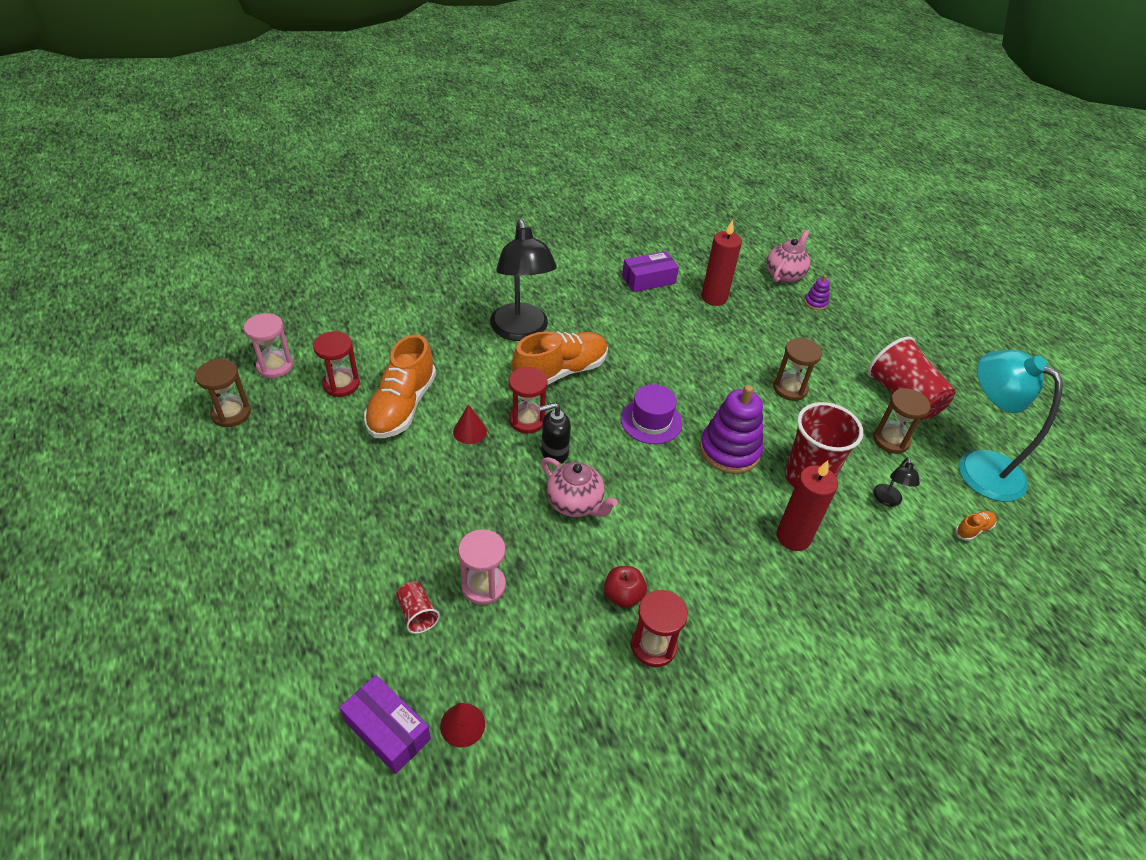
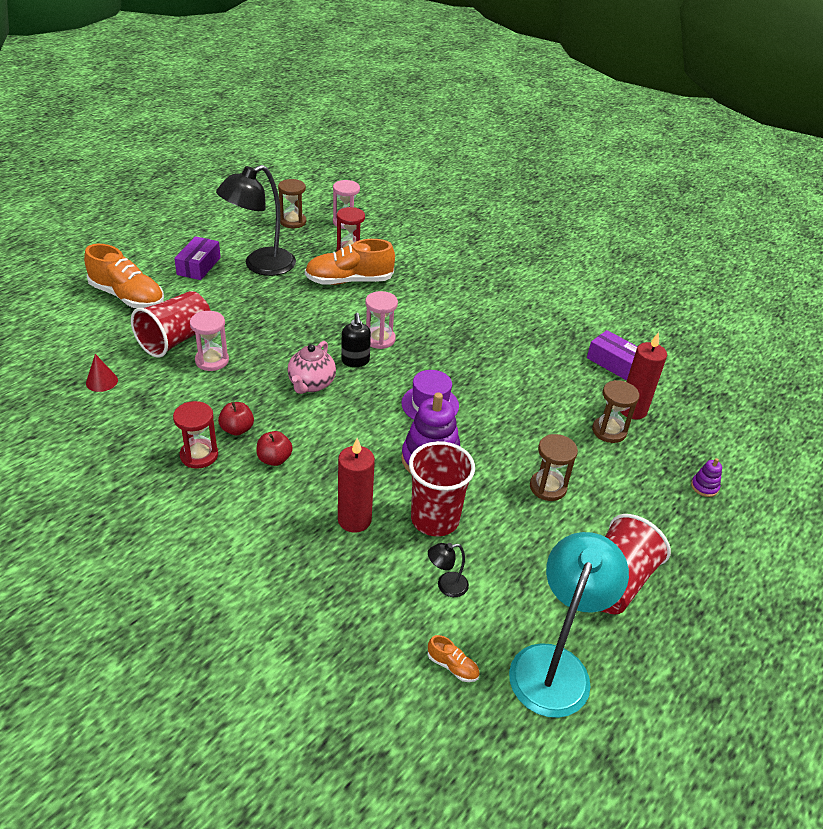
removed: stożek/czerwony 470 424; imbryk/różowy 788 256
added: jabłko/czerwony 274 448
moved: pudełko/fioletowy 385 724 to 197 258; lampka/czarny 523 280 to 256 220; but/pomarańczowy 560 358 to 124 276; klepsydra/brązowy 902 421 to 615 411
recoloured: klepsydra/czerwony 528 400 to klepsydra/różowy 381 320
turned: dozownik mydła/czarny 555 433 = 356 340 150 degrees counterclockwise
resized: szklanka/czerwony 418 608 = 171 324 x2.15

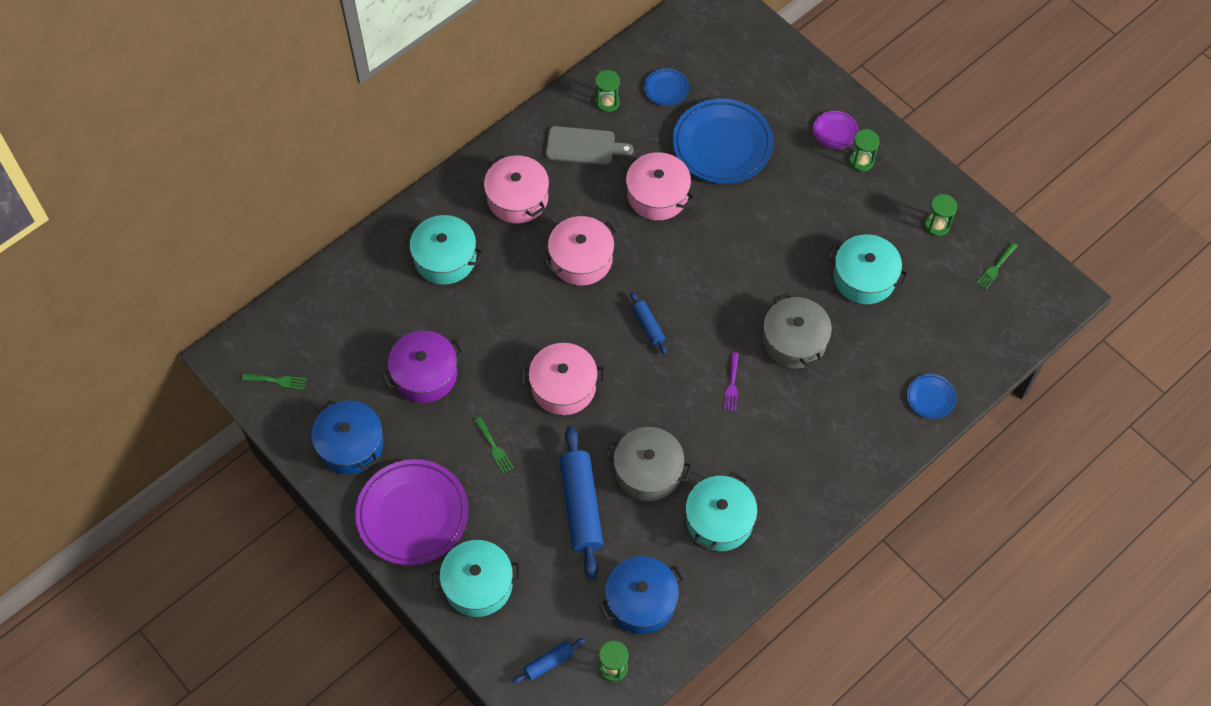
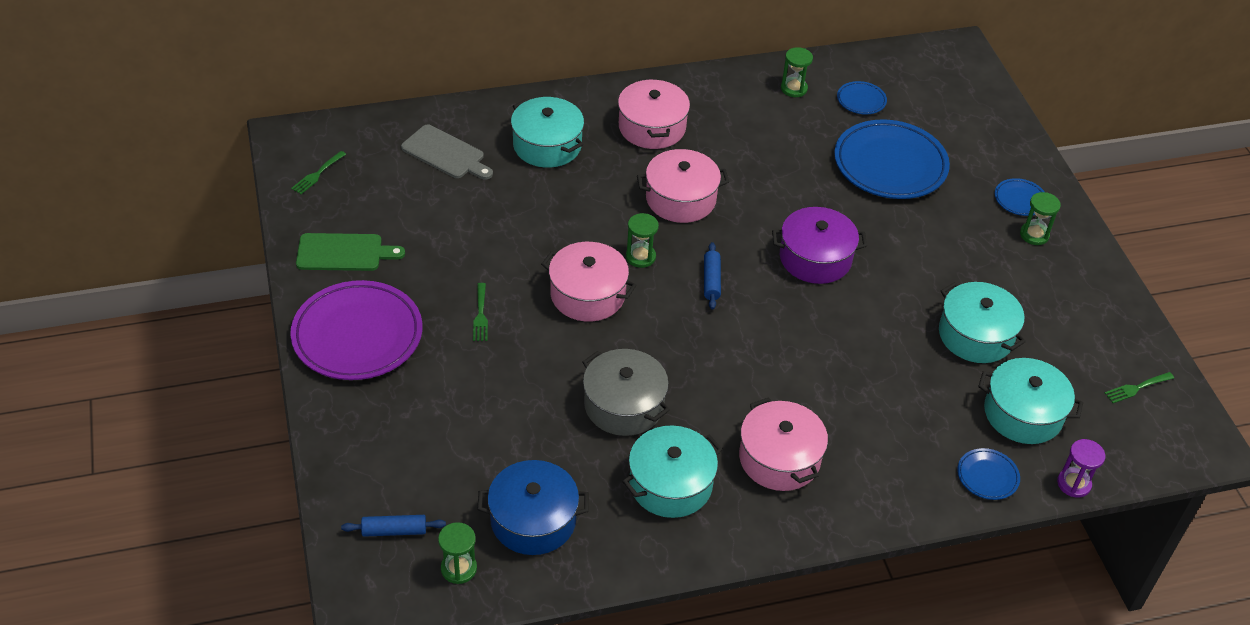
removed: wałek do ciasta/niebieski 581 502; widelec/fioletowy 731 381; garnek/szary 797 331
added: klepsydra/fioletowy 1081 468
moved: garnek/fioletowy 423 367 to 819 245; garnek/turkusowy 476 578 to 1030 401; deska do krojenia/szary 589 145 to 447 152; garnek/różowy 658 186 to 783 444; klepsydra/zielony 941 215 to 642 240
replaced: garnek/niebieski 347 436 to deska do krojenia/zielony 350 252
recoloured: talerz/fioletowy 836 130 to talerz/niebieski 1020 197
turned: widelec/zielony 274 381 = 318 172 90 degrees clockwise

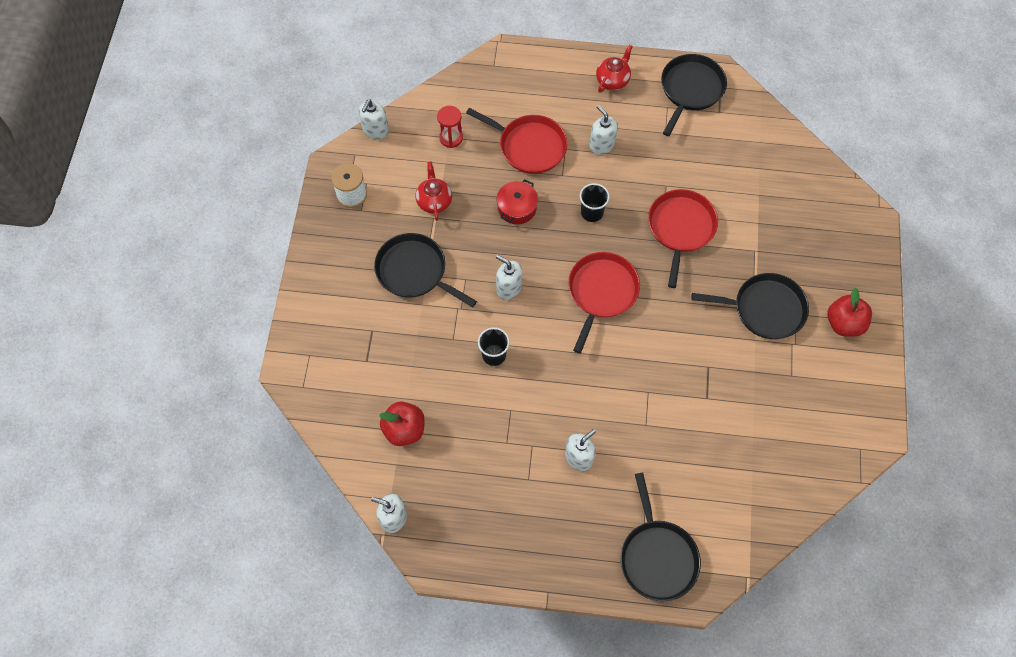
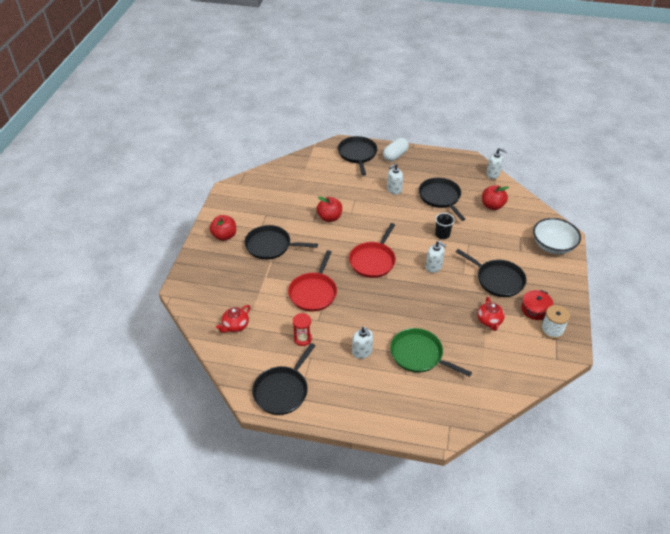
removed: dozownik mydła/biały 374 119; szklanka/czarny 595 202
added: jabłko/czerwony 329 209; kapsułka/biały 396 149; patelnia/czarny 442 199; miska/biały 557 236
moved: klepsydra/czerwony 450 127 to 302 329; garnek/czerwony 517 201 to 537 305; imbryk/czerwony 614 68 to 233 319
recoloured: patelnia/czerwony 517 141 to patelnia/zielony 431 352

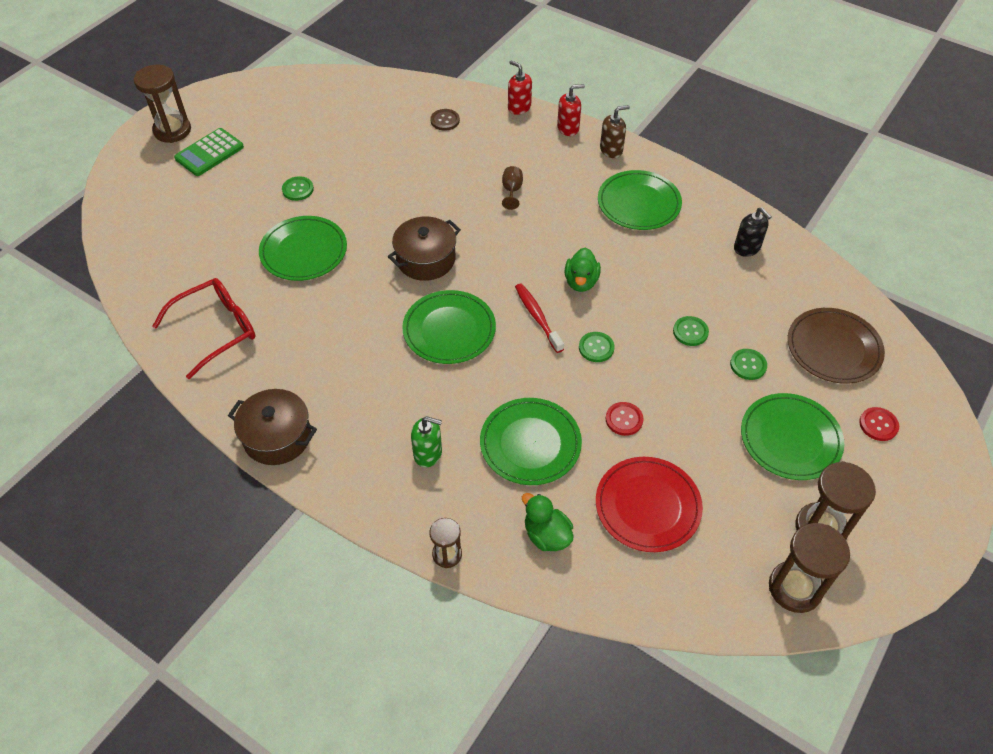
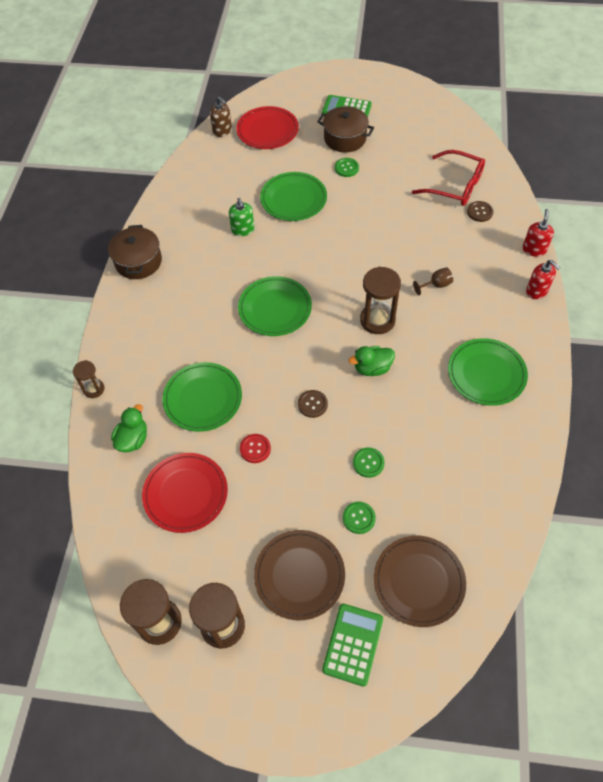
removed: szczoteczka do zębów/czerwony 539 318; dozownik mydła/czarny 752 232
added: talerz/czerwony 267 127
moved: klepsydra/brązowy 162 104 to 380 300; okulary/czerwony 204 328 to 448 178; garnek/brązowy 424 249 to 345 129; dozownik mydła/zielony 426 442 to 241 217; dozownik mydła/brązowy 615 131 to 221 117
replaced: guzik/czerwony 879 424 to kalkulator/zielony 352 645
recoloured: guzik/zielony 597 347 to guzik/brązowy 313 404; talerz/zielony 793 436 to talerz/brązowy 299 575

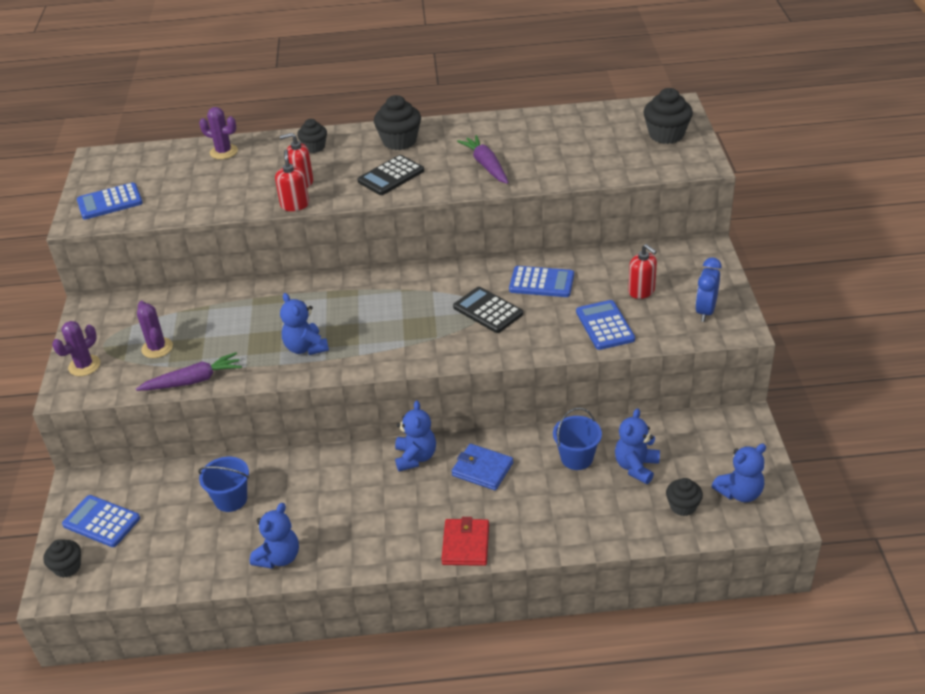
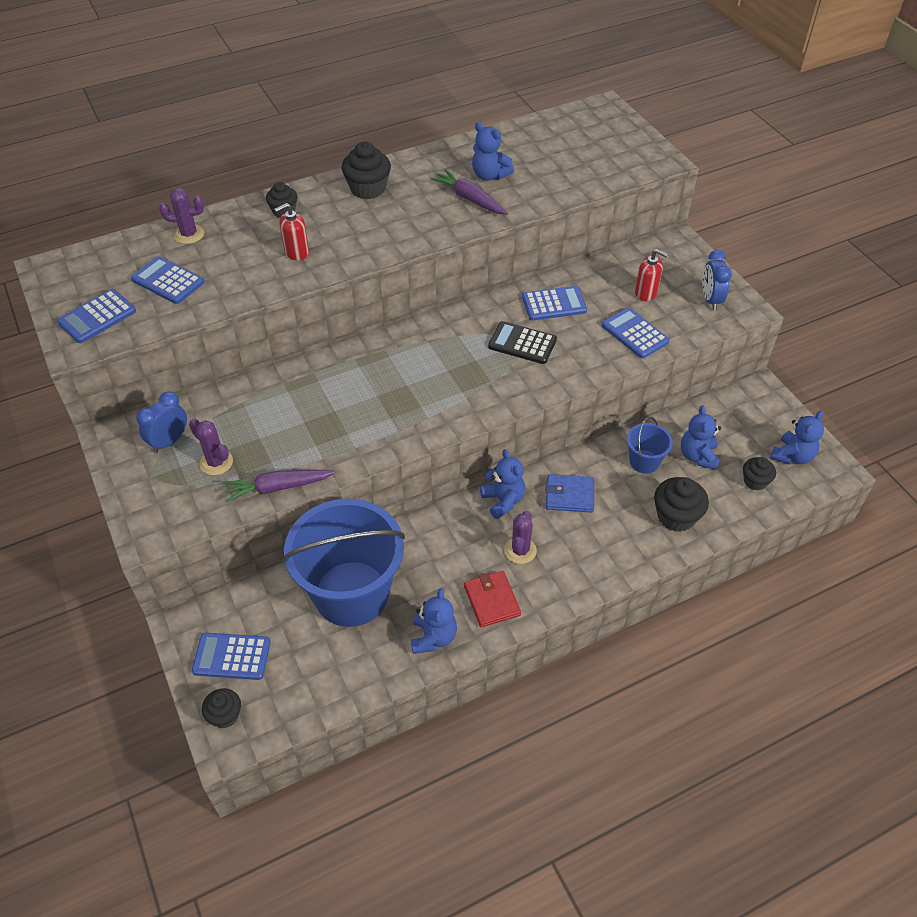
removed: dozownik mydła/czerwony 292 180; kalkulator/czarny 391 175
added: kalkulator/niebieski 168 280; budzik/niebieski 161 422
moved: kaktus/fioletowy 76 348 to 520 537; miś/niebieski 304 324 to 493 151; portfel/czerwony 465 541 to 492 599; muffinka/czarny 668 116 to 681 504
turned: marchewka/fioletowy 189 371 = 279 486 150 degrees counterclockwise
resized: wiadro/niebieski 223 484 = 343 563 x2.27

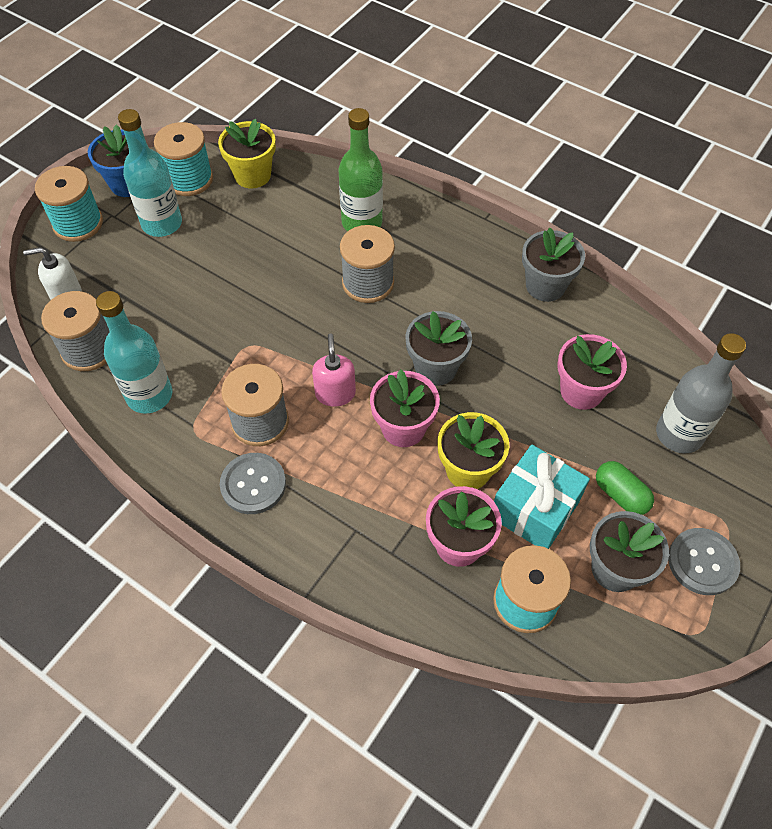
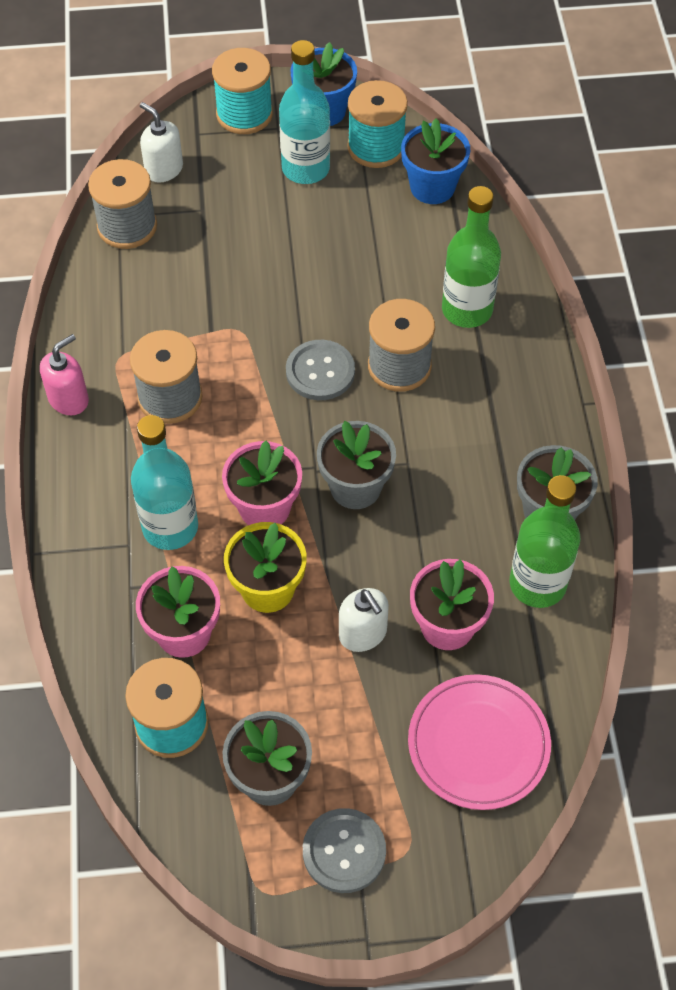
removed: prezent/turkusowy 542 496; kapsułka/zielony 625 488
added: dozownik mydła/biały 364 620; butelka/zielony 545 541
moved: butelka/turkusowy 134 352 to 164 482; guzik/szary 253 483 to 320 370; dozownik mydła/różowy 334 370 to 64 374
replaced: butelka/szary 701 393 to talerz/różowy 479 742
recoloured: doniczka/żółty 247 154 to doniczka/niebieski 435 161

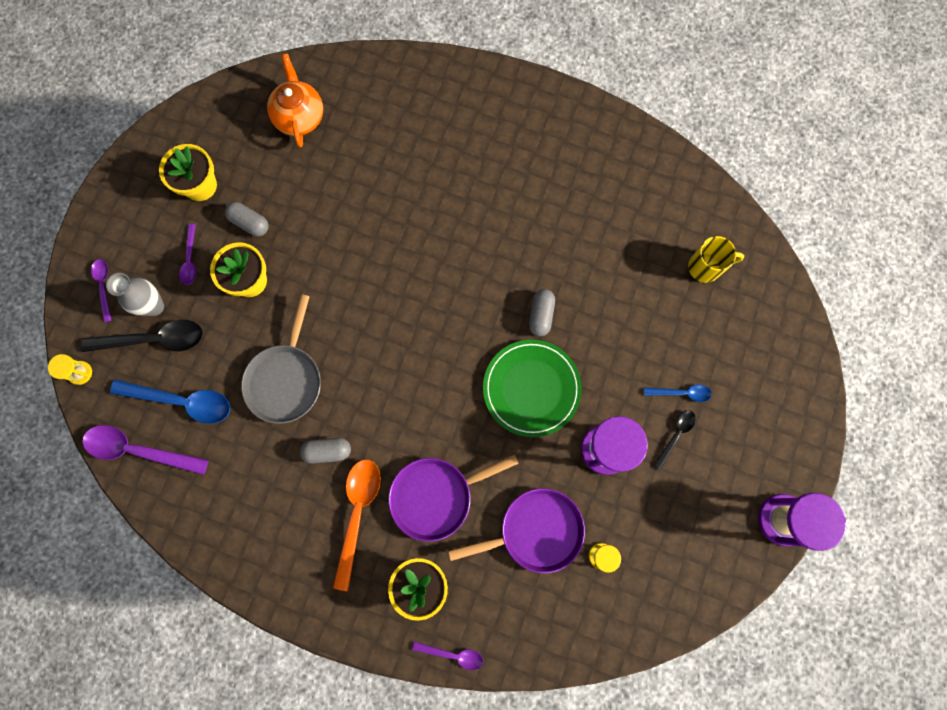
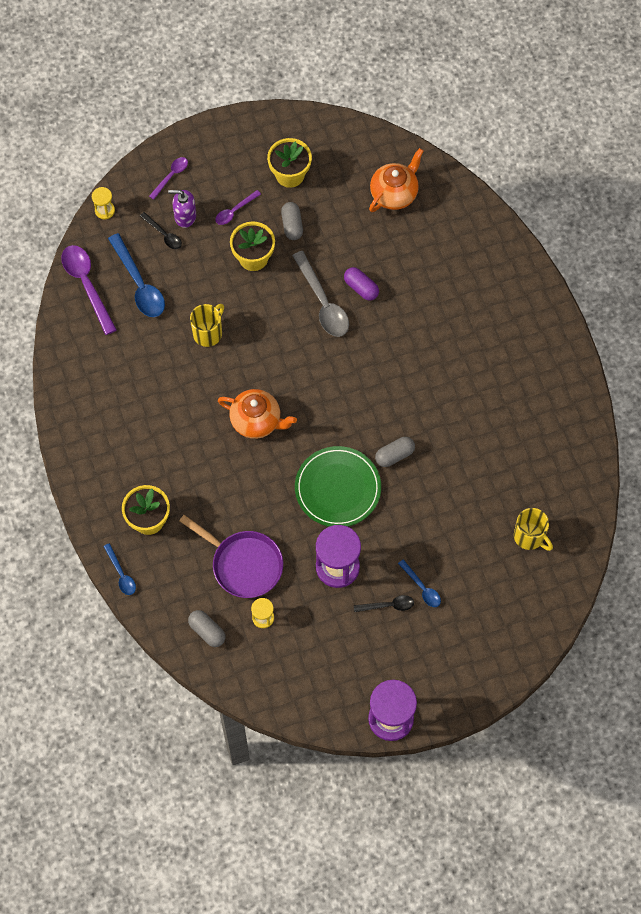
removed: łyżka/pomarańczowy 357 525; patelnia/fioletowy 453 498
added: imbryk/pomarańczowy 257 414; łyżka/szary 320 294; kapsułka/fioletowy 361 284
moved: kapsułka/szary 325 451 to 206 628
replaced: wazon/szary 135 294 to dozownik mydła/fioletowy 182 209; patelnia/szary 281 359 to kubek/żółty 207 325
recoloured: łyżka/fioletowy 447 655 to łyżka/niebieski 119 569
resized: łyżka/czarny 142 336 = 161 230 x0.54

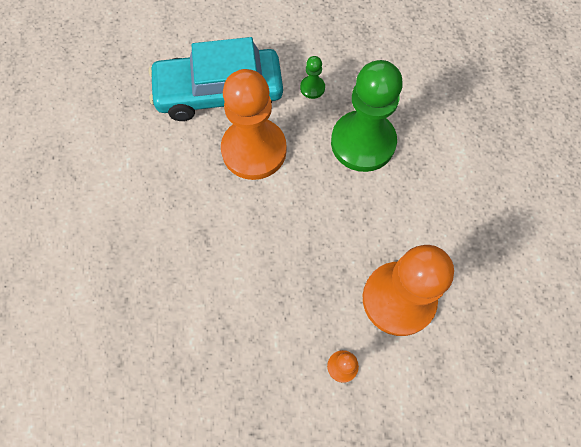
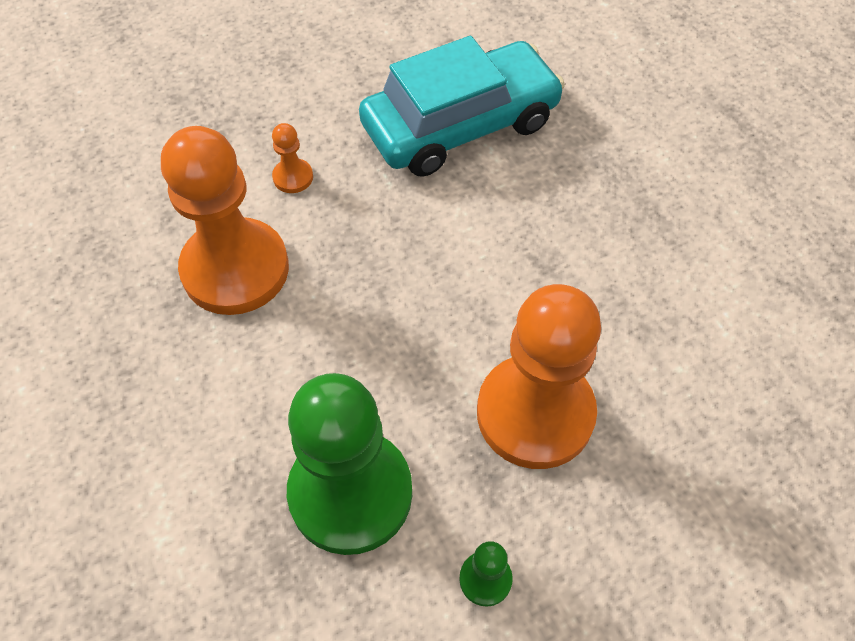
moved: samochód/turkusowy 215 79 to 462 106

